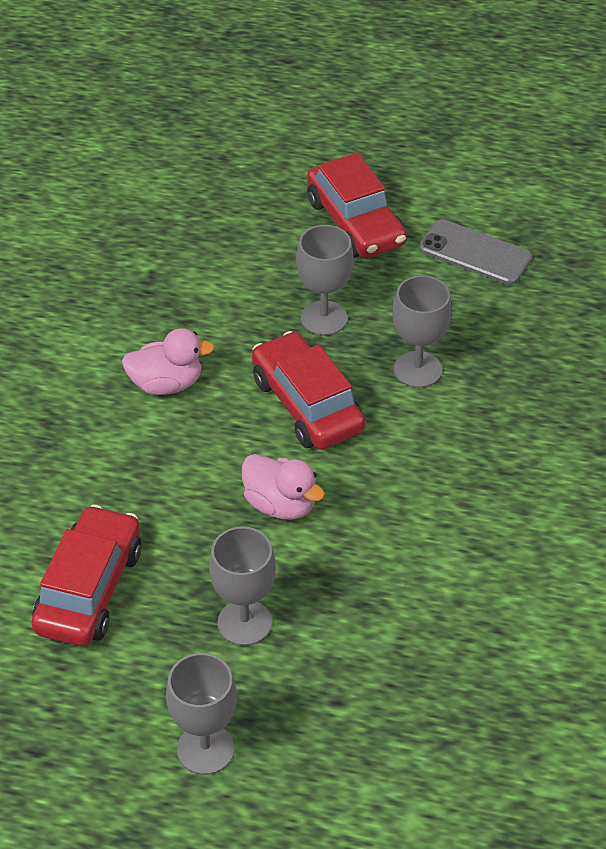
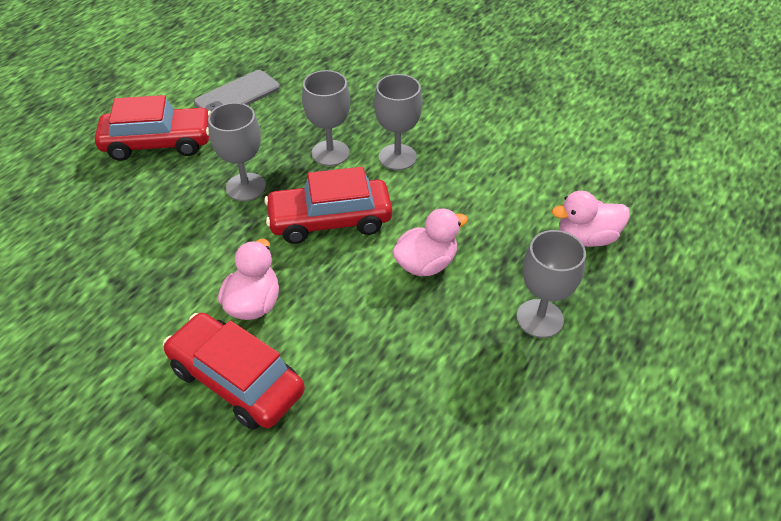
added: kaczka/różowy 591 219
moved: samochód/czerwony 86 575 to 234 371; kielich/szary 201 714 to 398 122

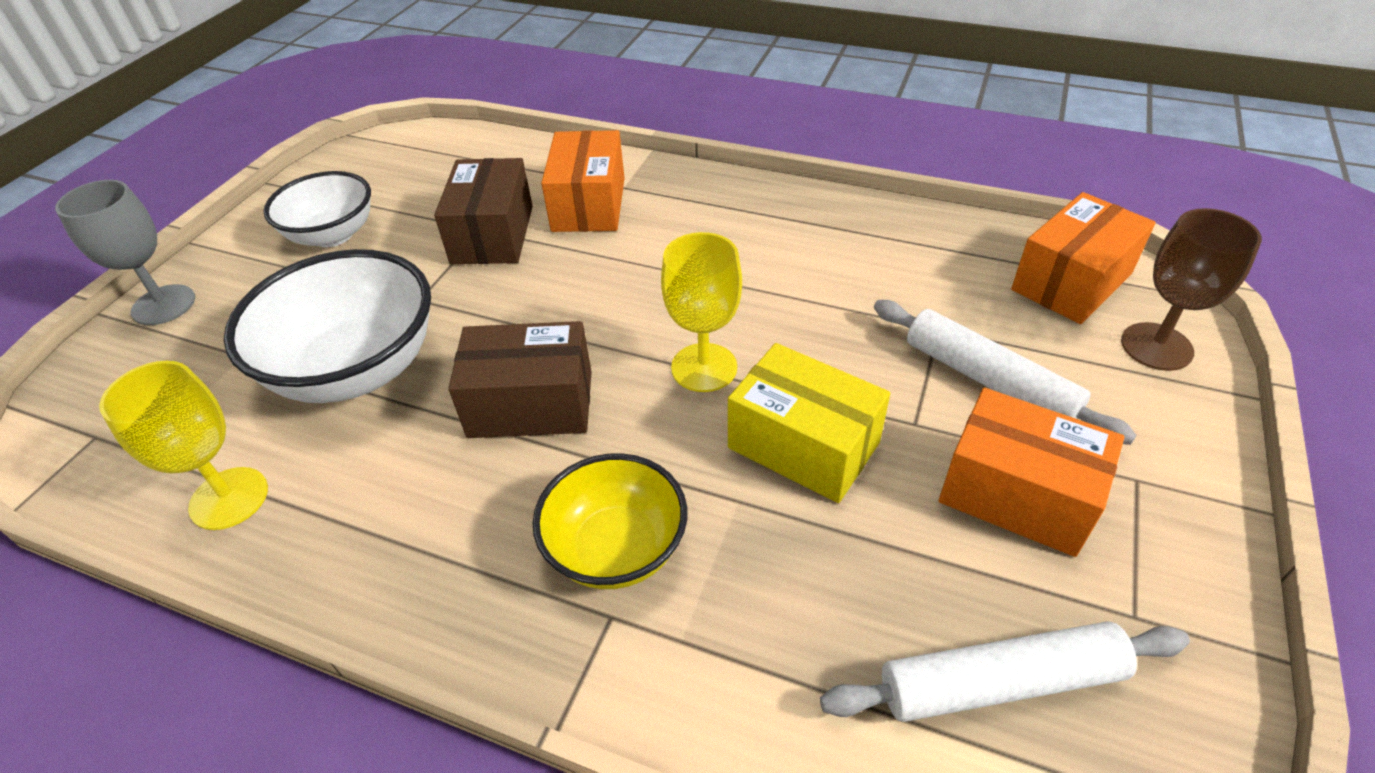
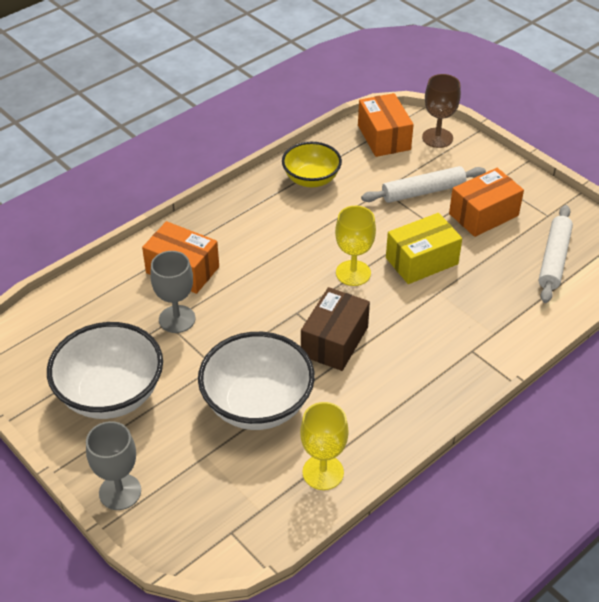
moved: miska/żółty 610 521 to 312 164
replaced: pudełko/brązowy 483 211 to kielich/szary 172 292
resized: miska/biały 317 209 = 105 370 x1.56

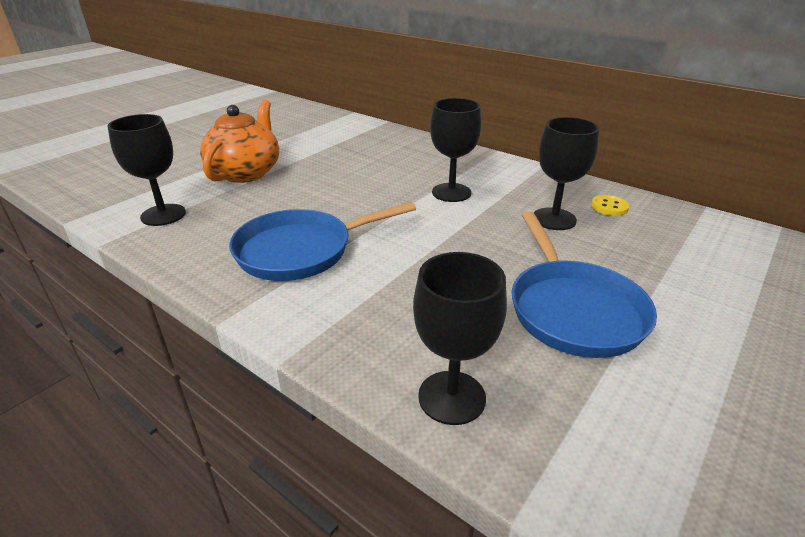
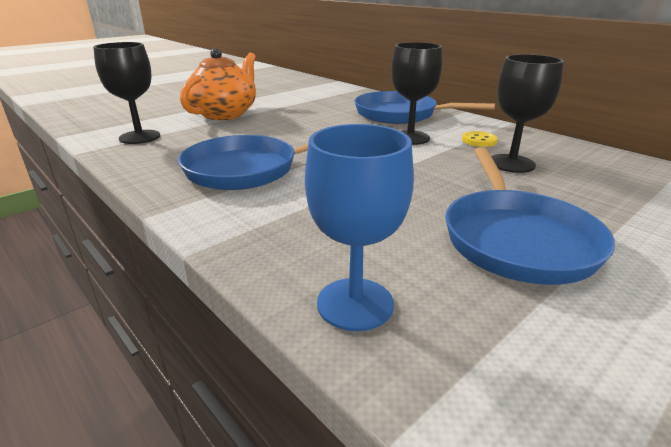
added: patelnia/niebieski 425 107
moved: guzik/żółty 610 205 to 480 139
recoloured: kielich/czarny 460 338 to kielich/niebieski 359 227

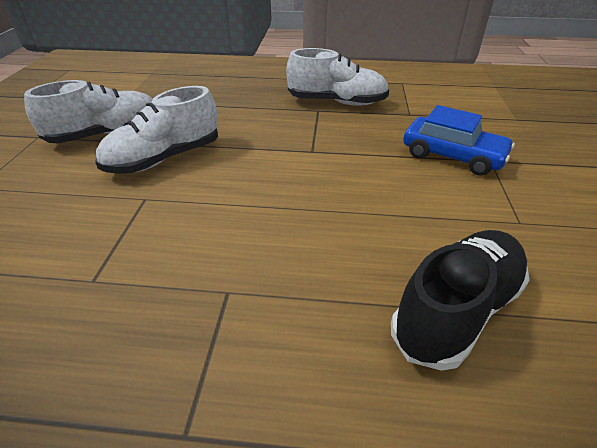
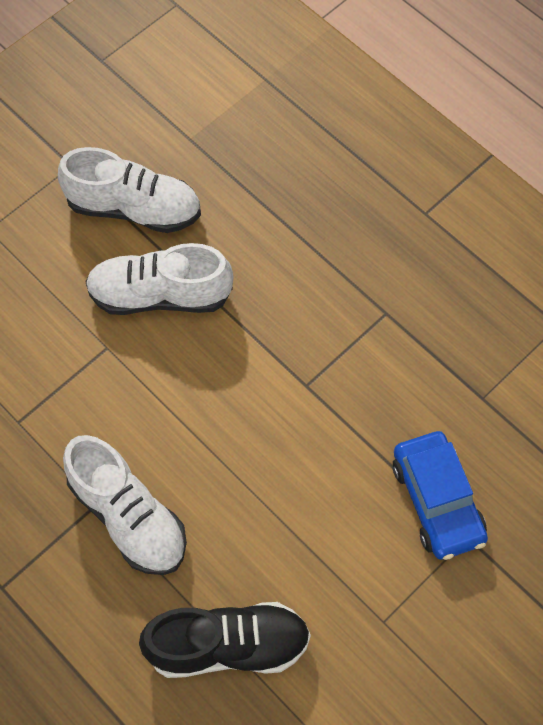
moved: but/biały 337 76 to 125 505

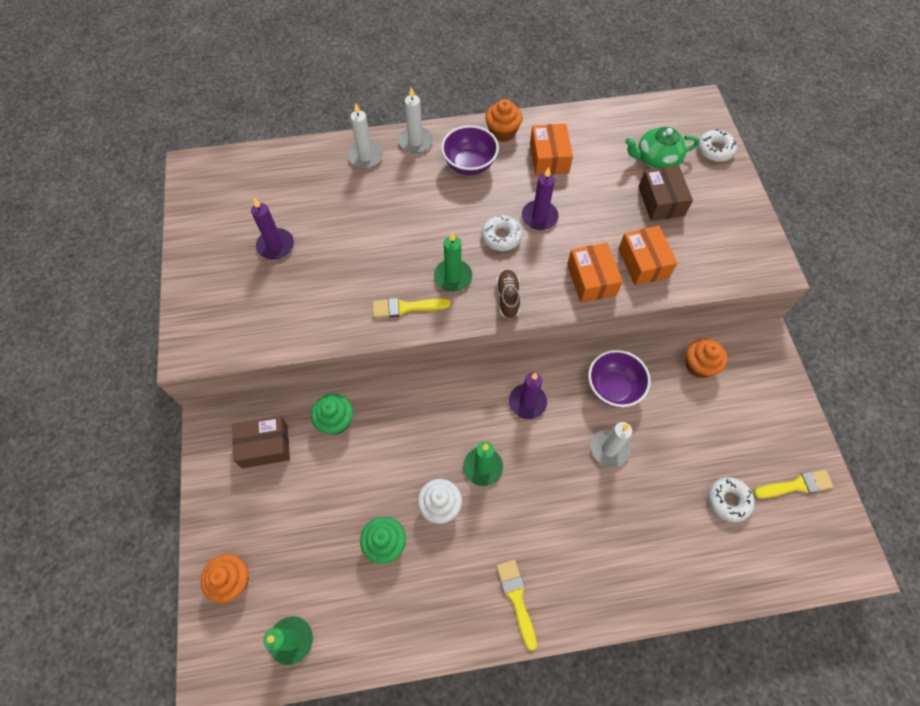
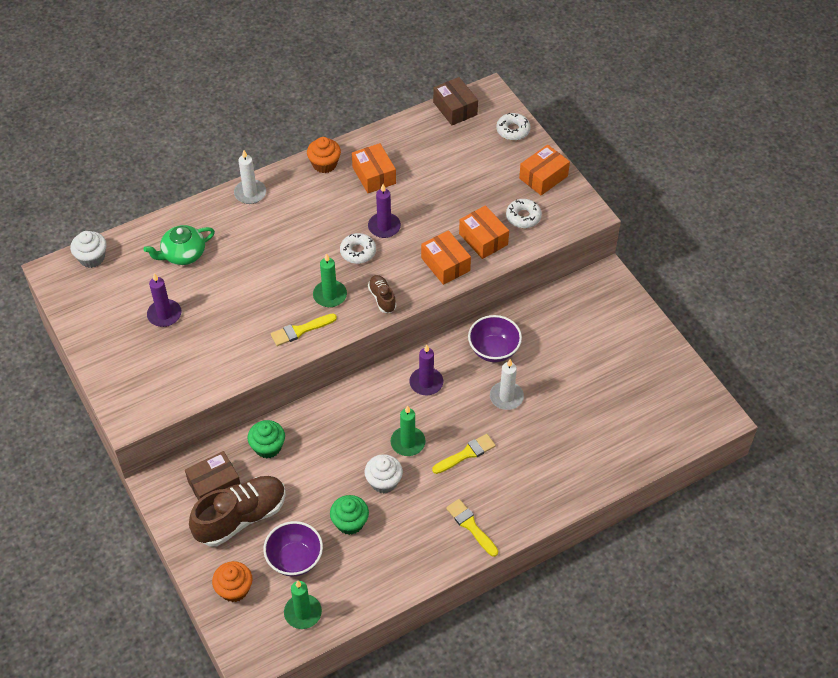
removed: świeca/biały 365 136; muffinka/pomarańczowy 706 358
added: muffinka/biały 88 249; but/brązowy 237 511; pudełko/pomarańczowy 544 170
moved: miska/fioletowy 470 150 to 293 549; imbryk/zielony 662 148 to 179 245; pudełko/brązowy 665 193 to 455 101; donut/biały 731 499 to 524 213; pędzel/żółty 793 483 to 464 454

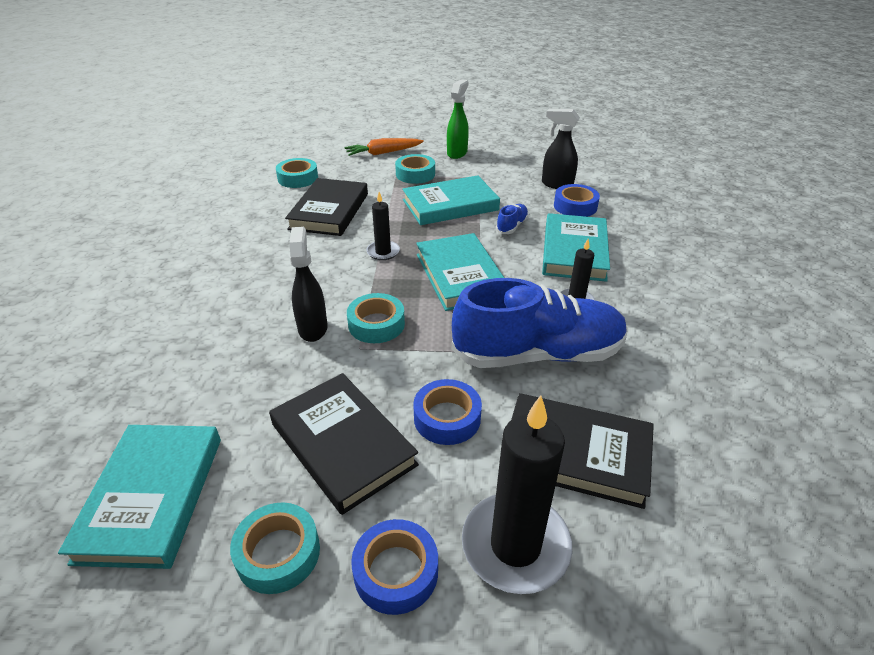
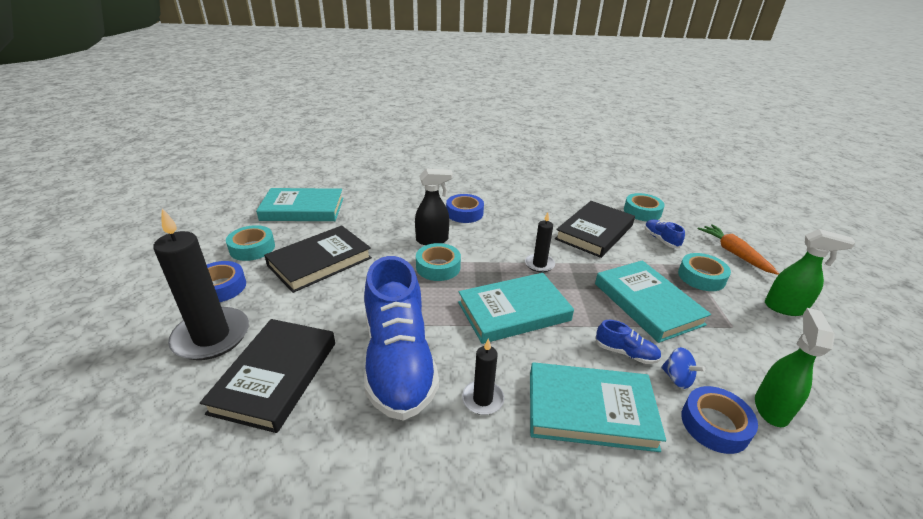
added: but/niebieski 664 233; bączek/niebieski 683 368
moved: taśma klejąca/niebieski 447 412 to 465 208
recoloured: spryskiwacz/czarny 561 148 to spryskiwacz/zielony 795 367
turned: książka/czarny 326 207 = 595 229 60 degrees counterclockwise

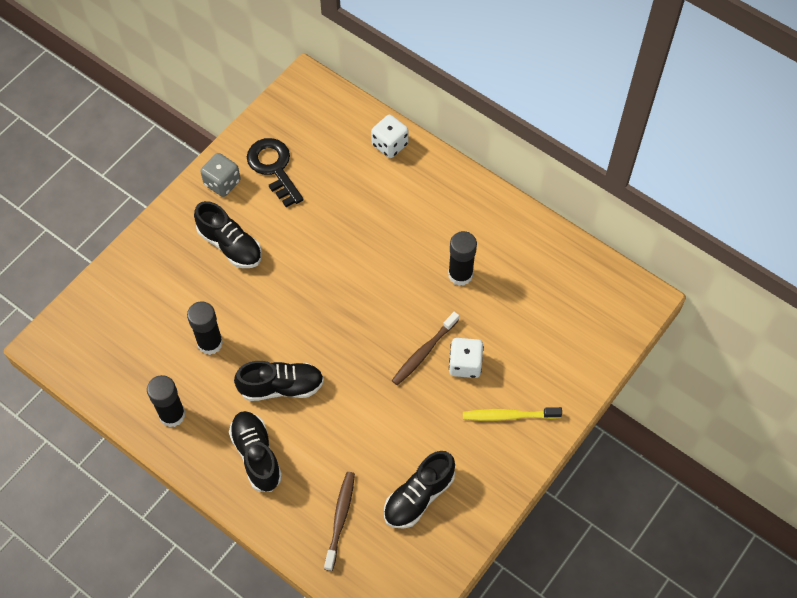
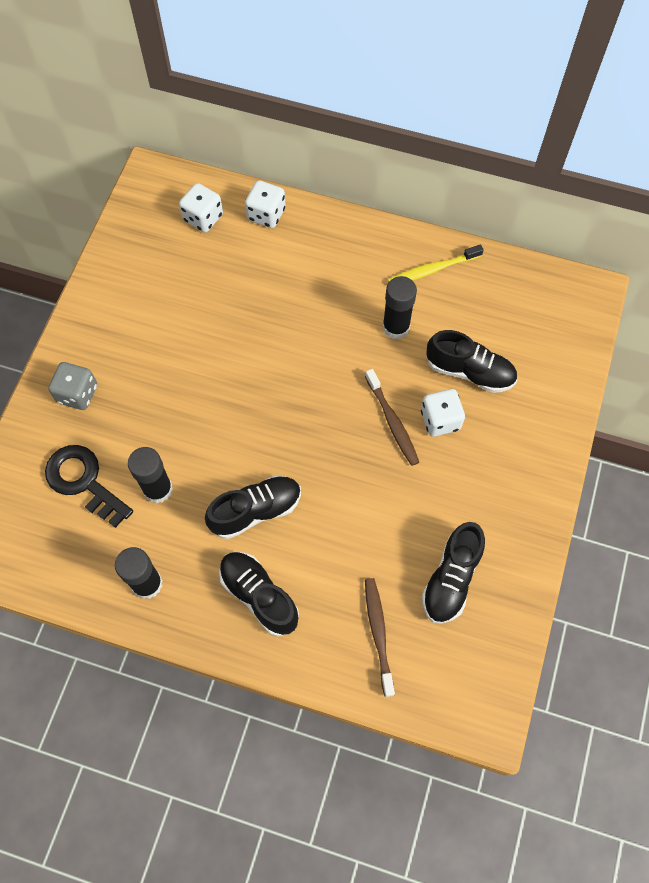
added: kostka do gry/biały 201 207
moved: but/czarny 228 234 to 471 361; kostka do gry/szary 220 175 to 72 386; klucz/czarny 275 172 to 89 486; szczoteczka do zębów/żółty 512 414 to 435 263
turned: szczoteczka do zębów/brązowy 425 348 = 392 417 45 degrees counterclockwise

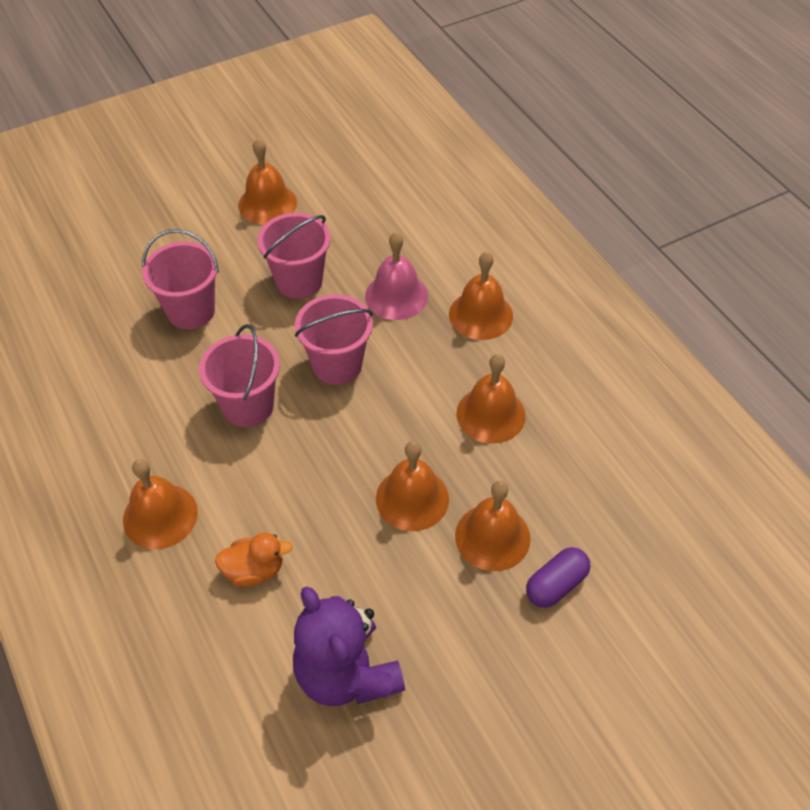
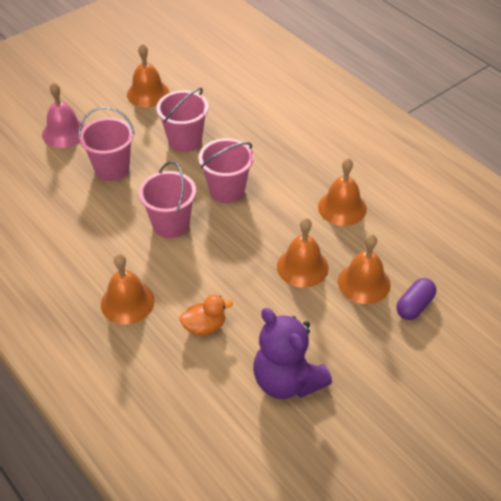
removed: dzwonek/pomarańczowy 481 296
moved: dzwonek/różowy 396 276 to 63 115

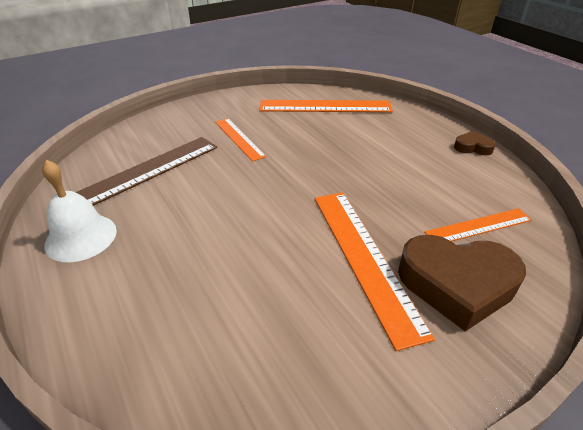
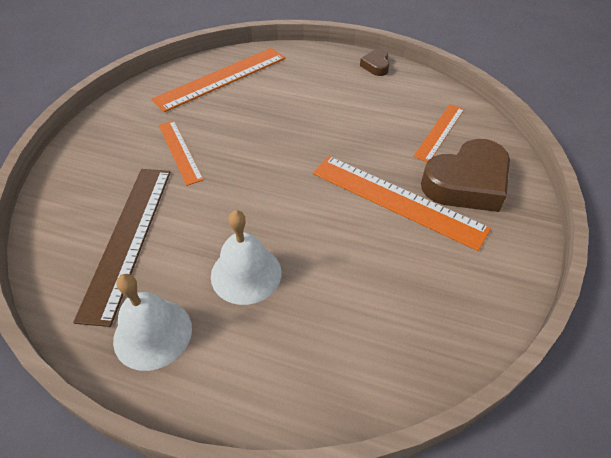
added: dzwonek/biały 246 257
turned: linijka/pomarańczowy 241 140 = 181 153 45 degrees clockwise; serce/brązowy 475 143 = 374 62 60 degrees counterclockwise

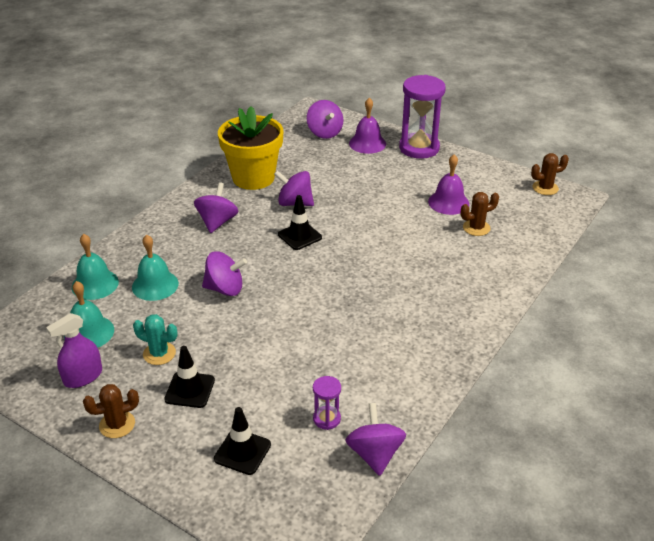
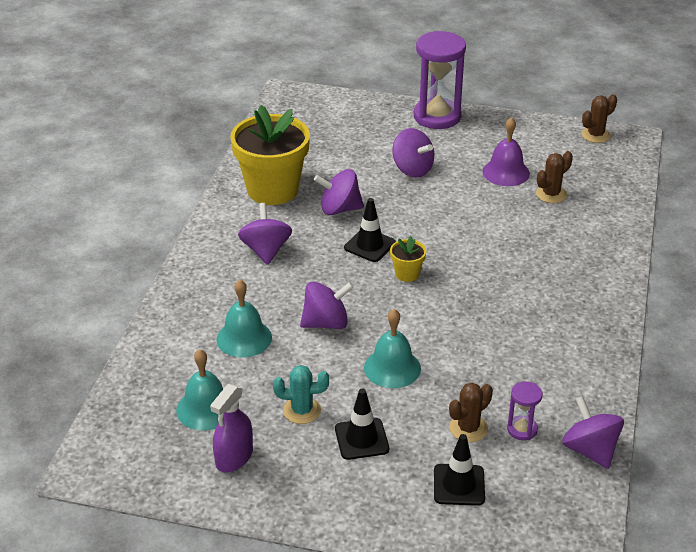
removed: dzwonek/fioletowy 367 126
added: doniczka/żółty 408 259
moved: dzwonek/turkusowy 95 267 to 392 348; kaktus/brązowy 111 411 to 471 412; bączek/fioletowy 325 119 to 413 152

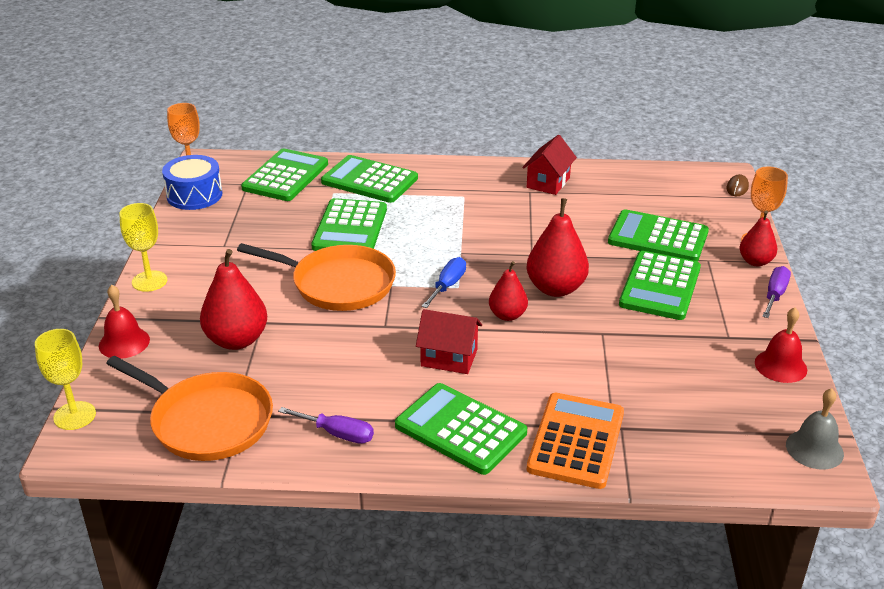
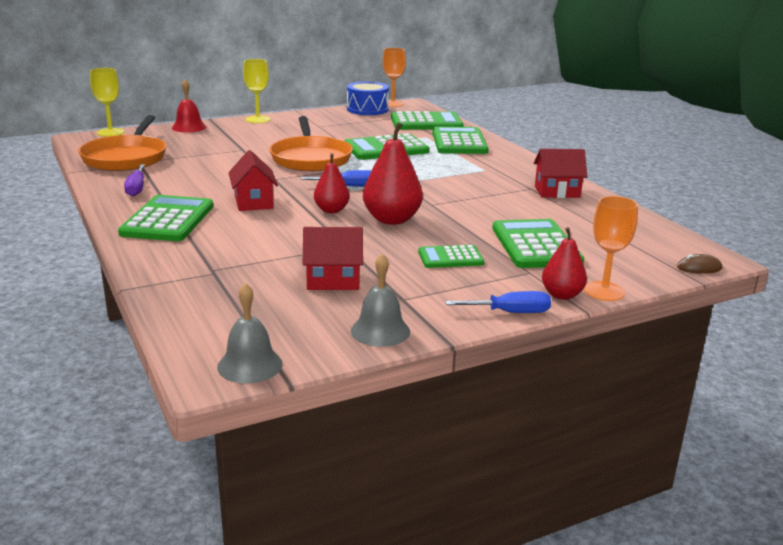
removed: gruszka/czerwony 233 299; kalkulator/pomarańczowy 575 441
added: domek/czerwony 333 258
recoloured: dzwonek/czerwony 781 345 to dzwonek/szary 380 300; śrubokręt/fioletowy 776 292 to śrubokręt/niebieski 498 302
resized: kalkulator/zielony 660 285 = 451 256 x0.58

